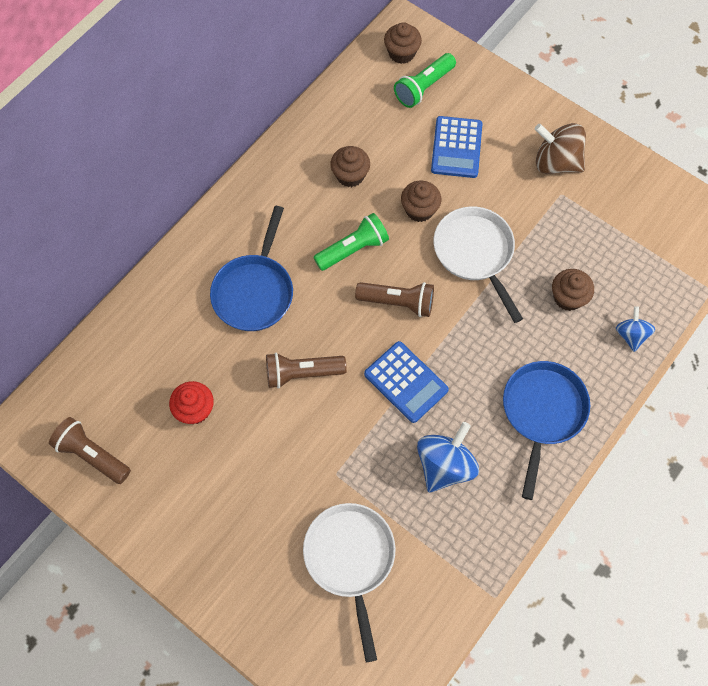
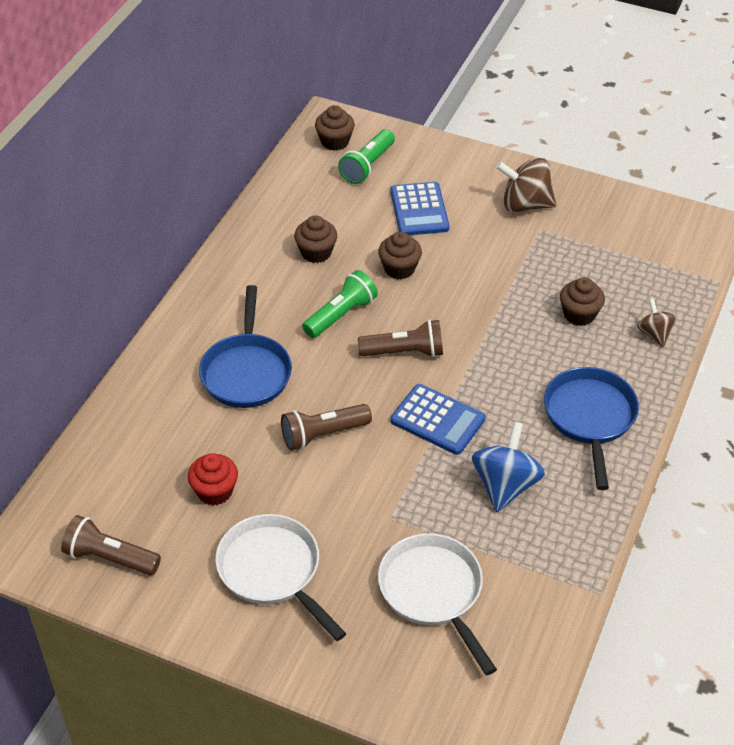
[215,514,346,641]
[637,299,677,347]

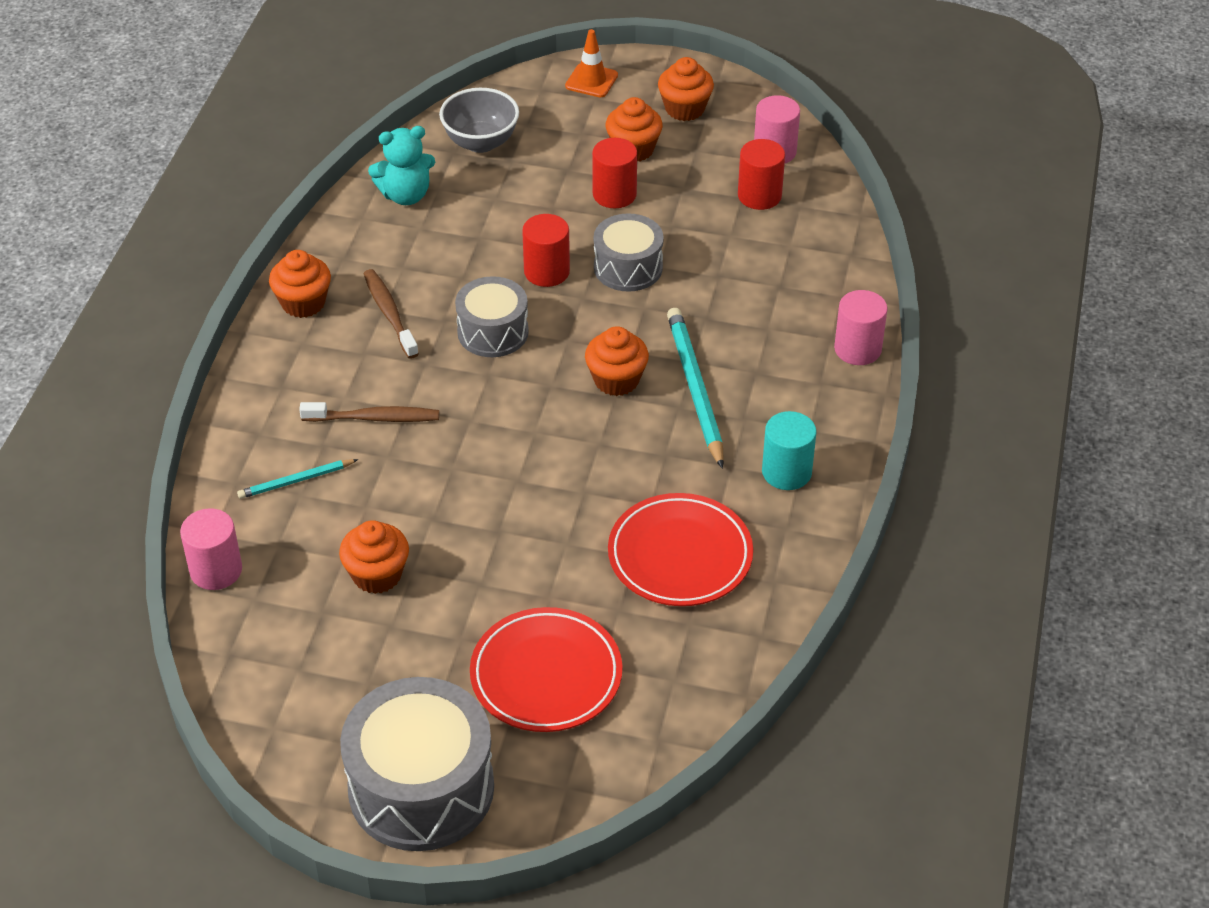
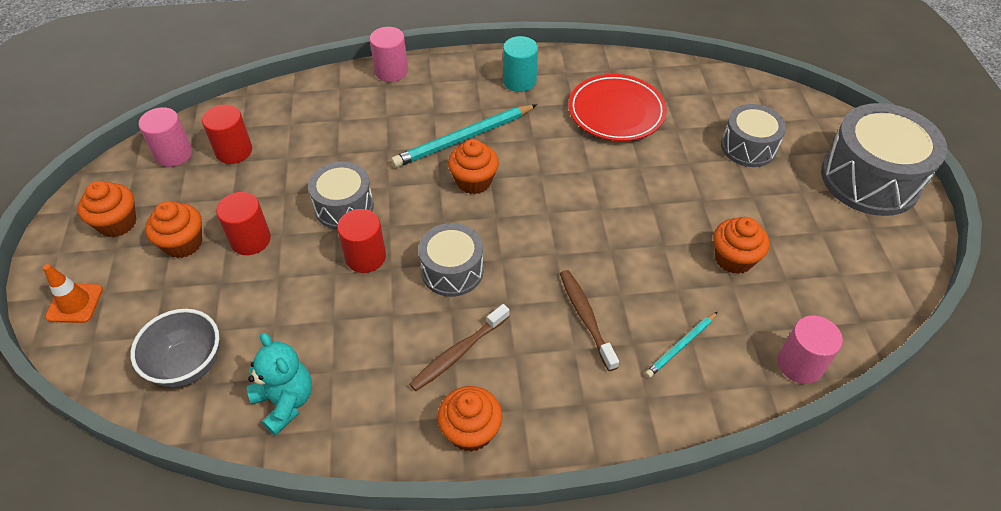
[645,312,718,378]
[721,104,786,167]

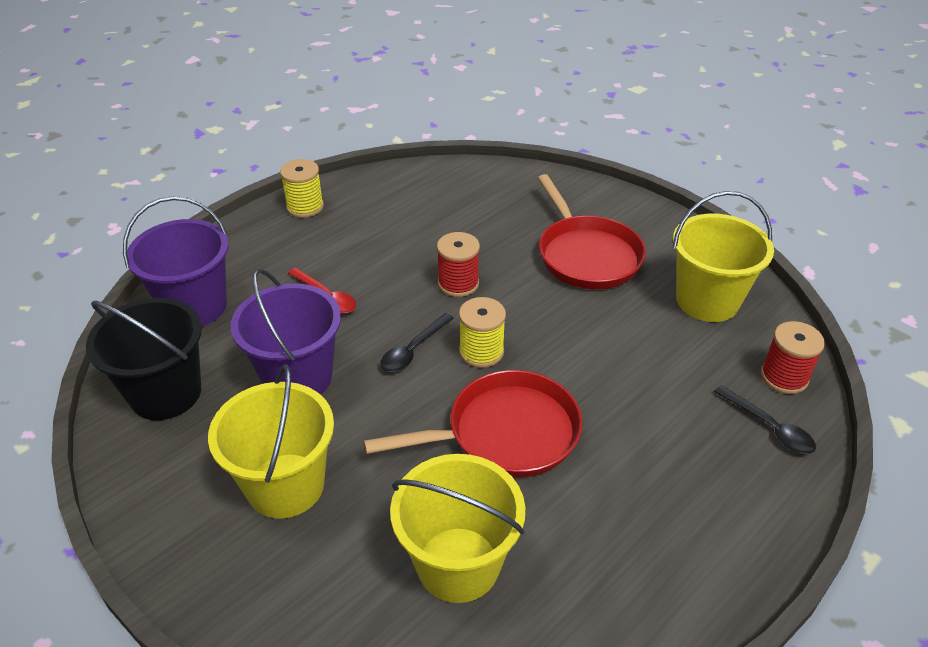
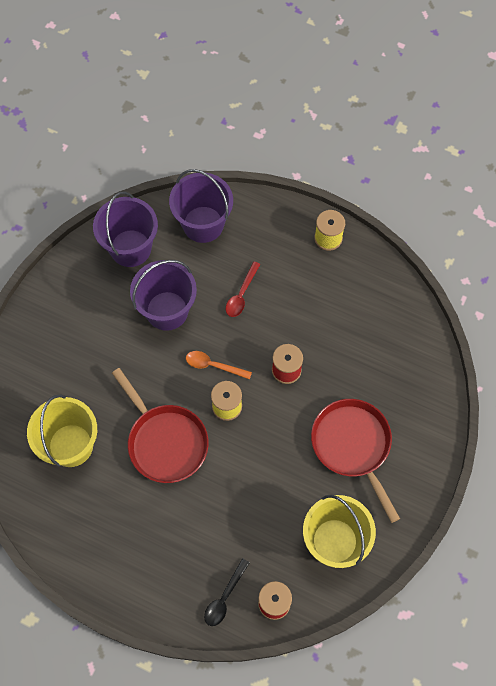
[311,399,400,523]
[93,191,158,267]
[186,351,252,380]
[208,365,334,518] (first image)

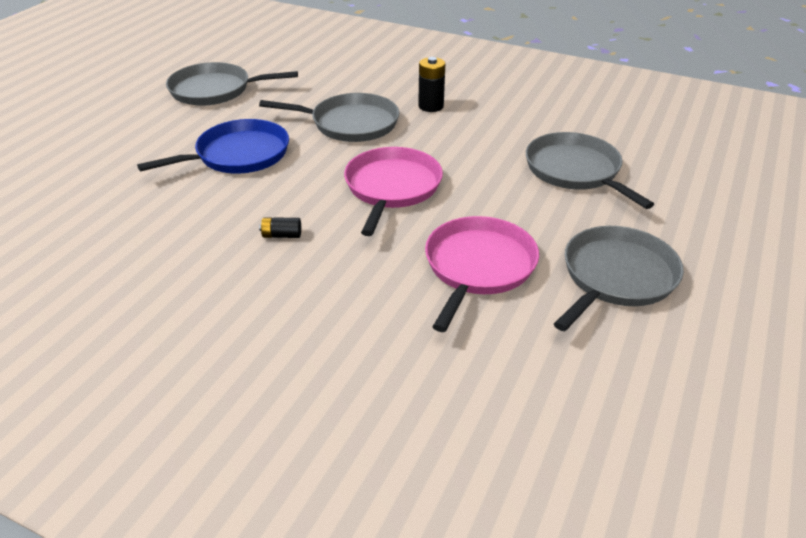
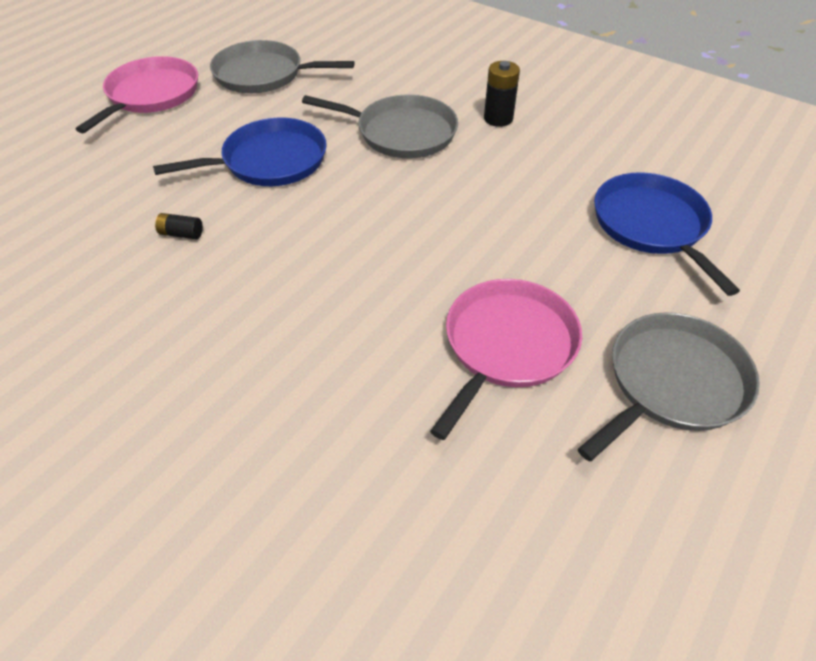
[594,172,740,296]
[76,56,198,133]
[155,213,203,239]

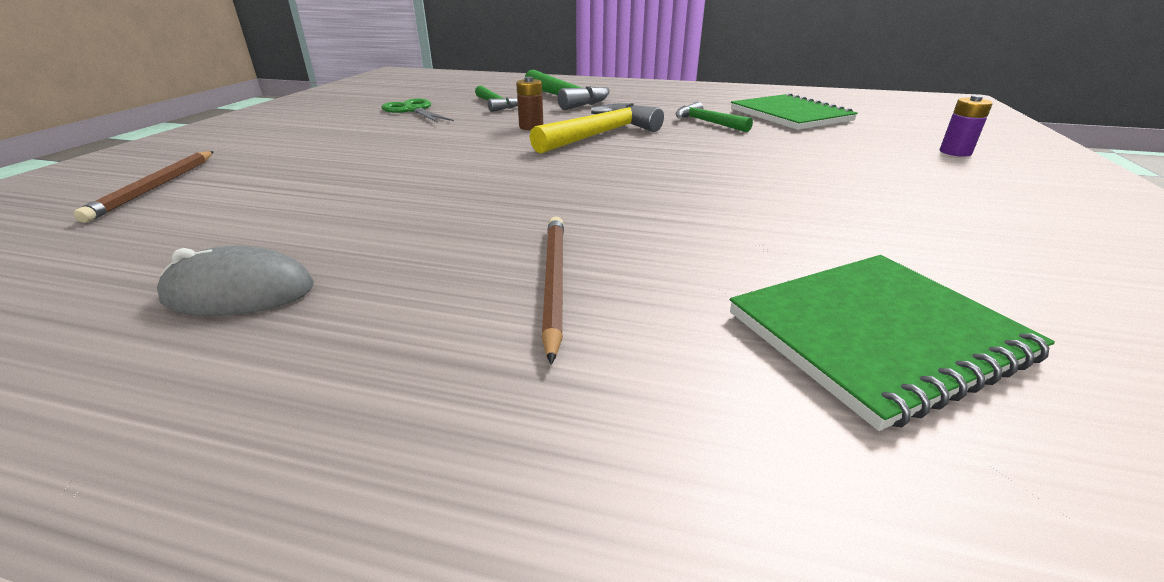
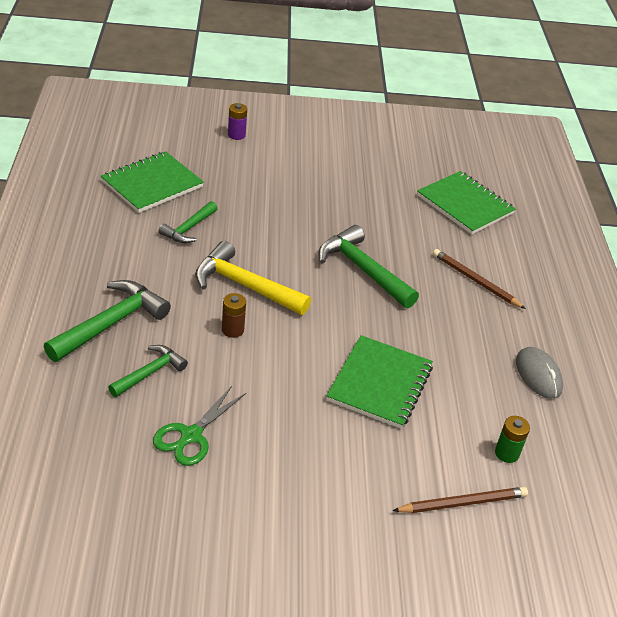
[433,249,526,309]
[318,225,419,308]
[326,335,433,429]
[495,416,530,463]

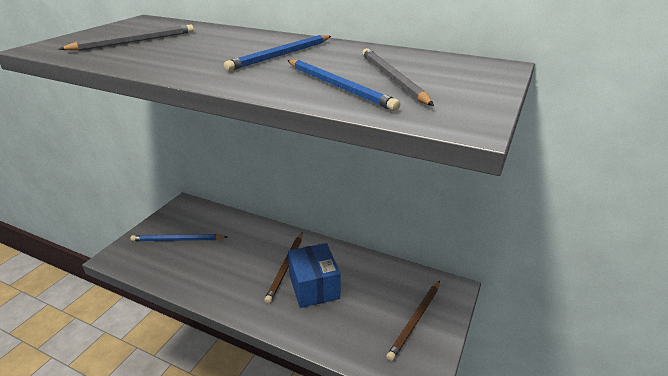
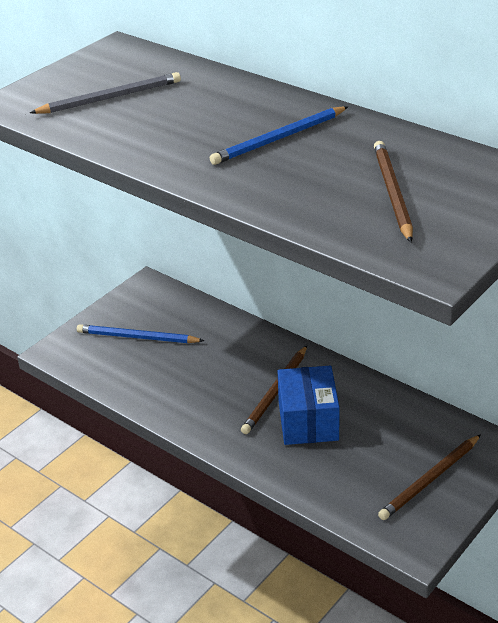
[374,141,413,242]
[288,60,401,111] (first image)

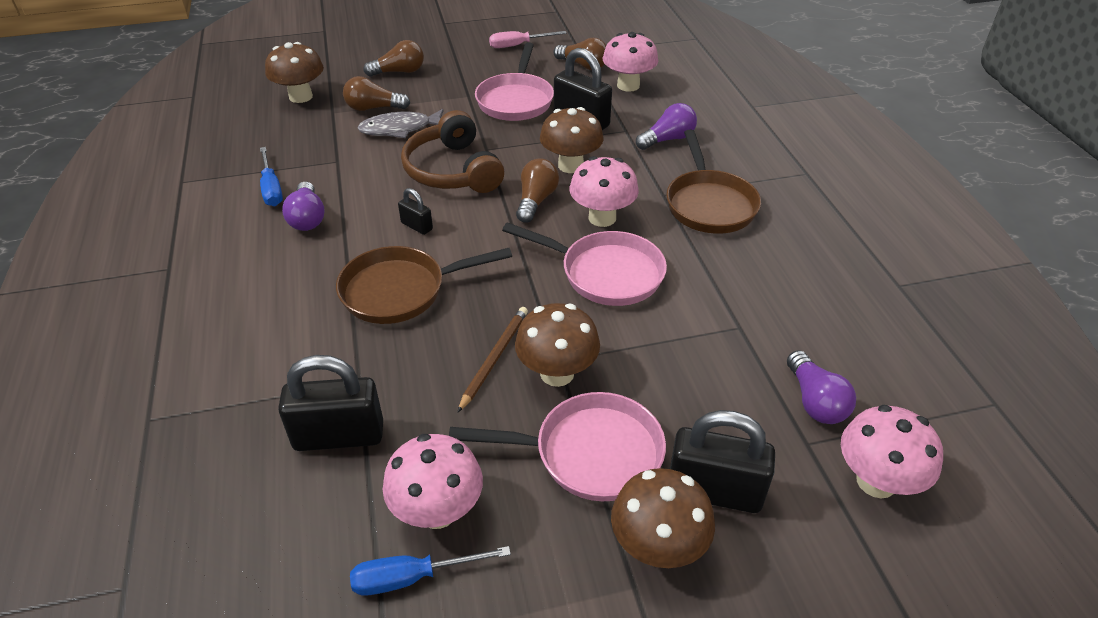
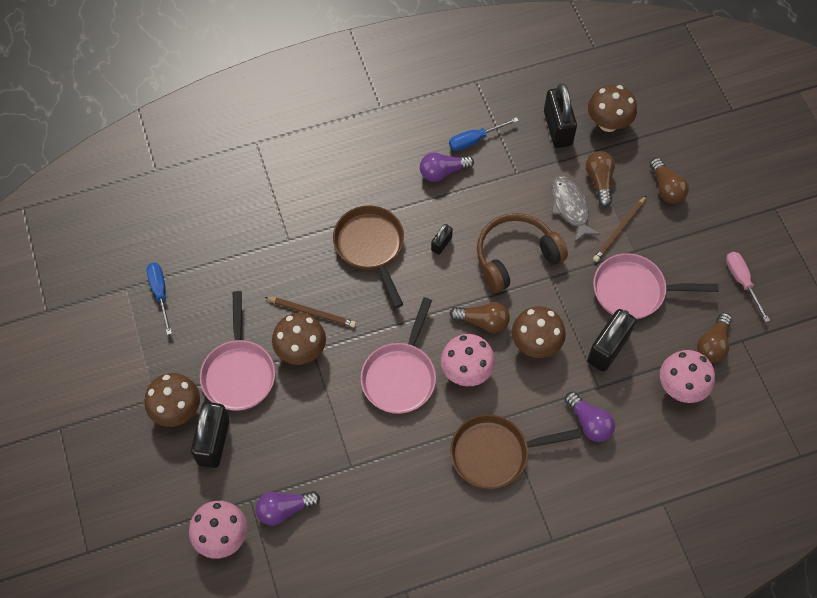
[544,83,577,148]
[383,434,483,529] (first image)
[593,195,647,262]

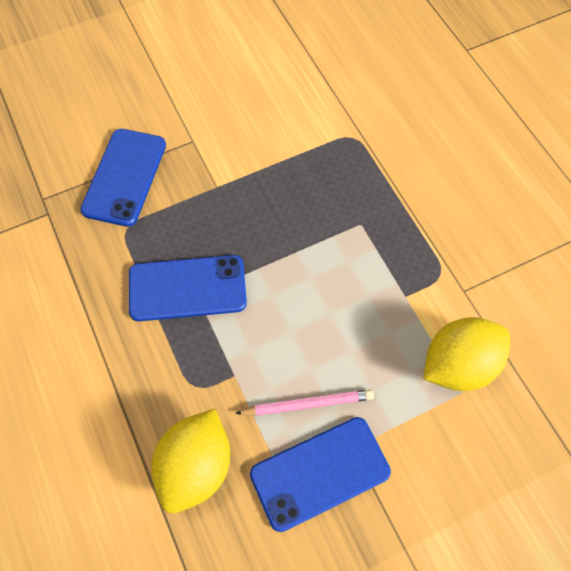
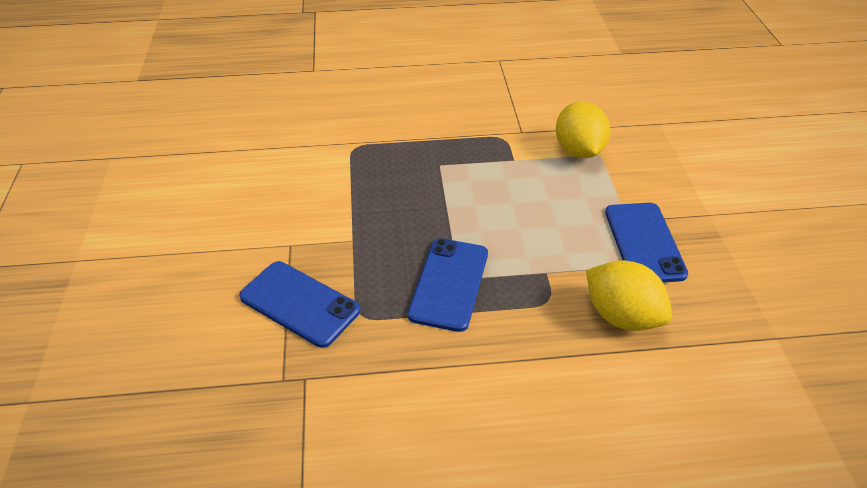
[235,389,374,416] (first image)

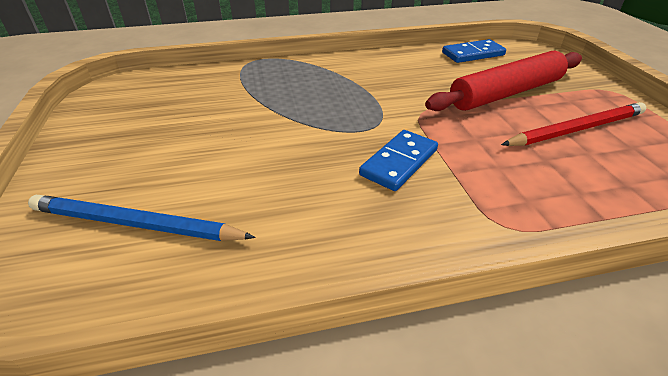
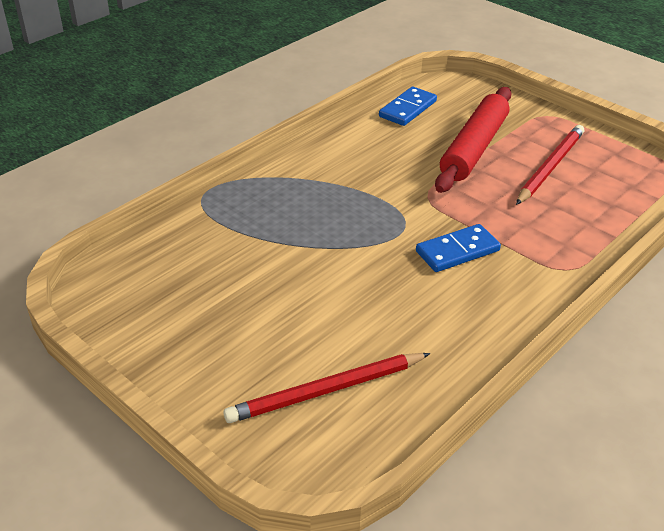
[416,224,501,272]
[223,353,431,423]

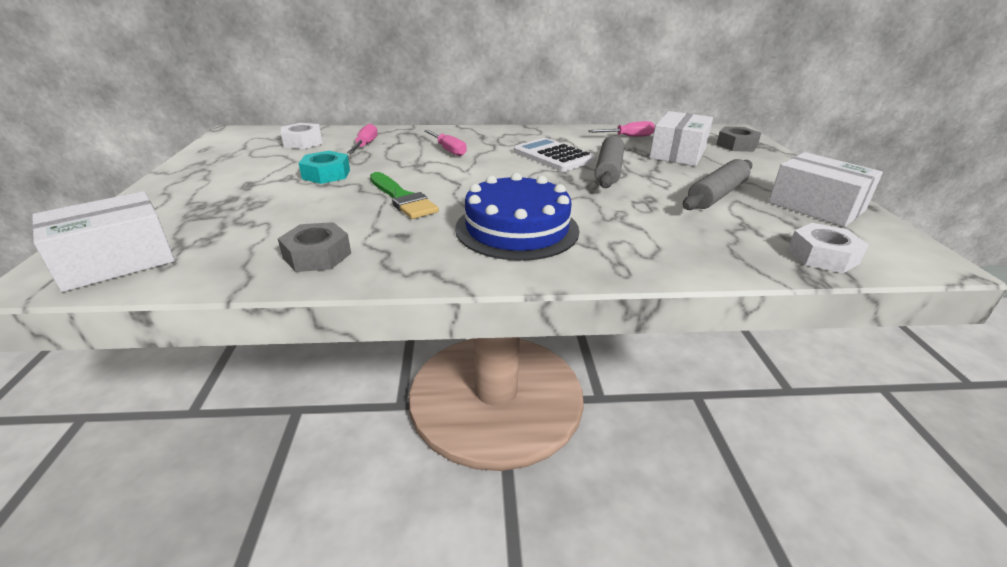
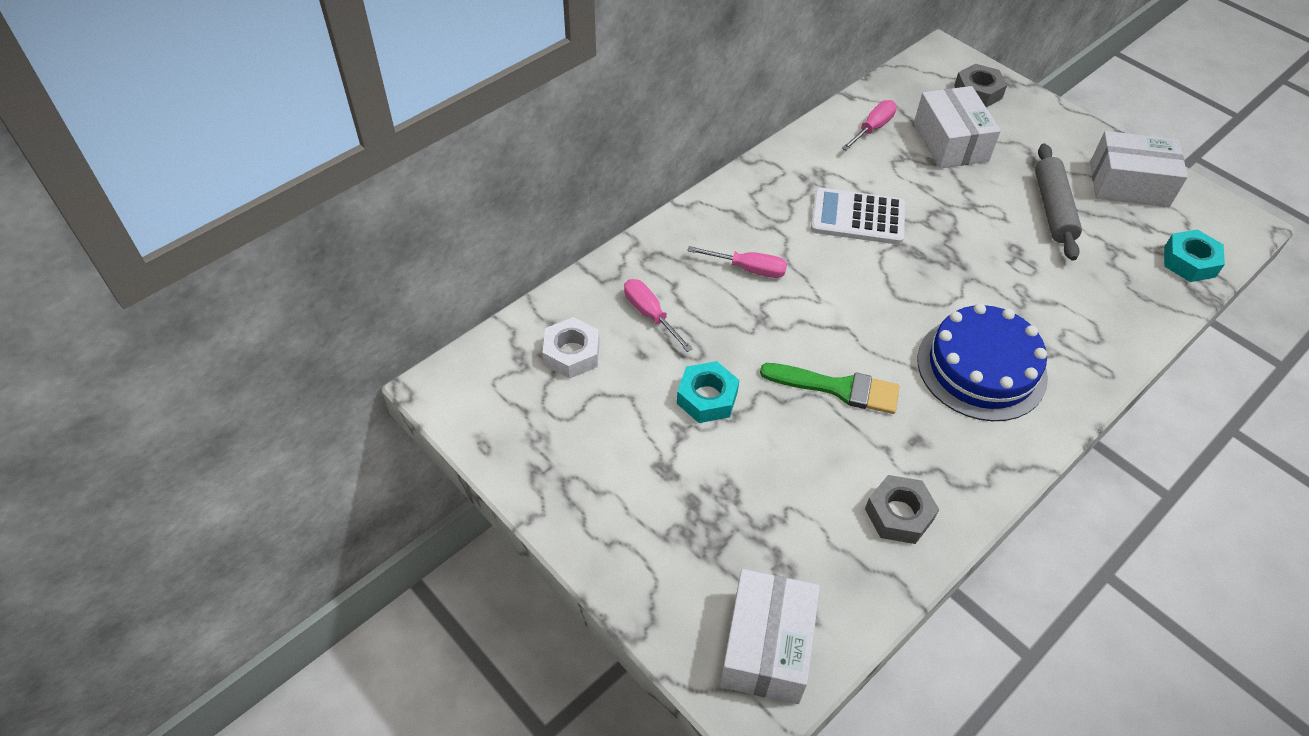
[595,135,624,188] (first image)
[1164,229,1225,282]

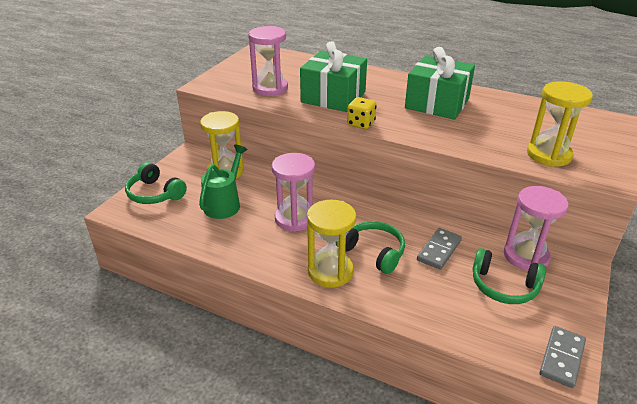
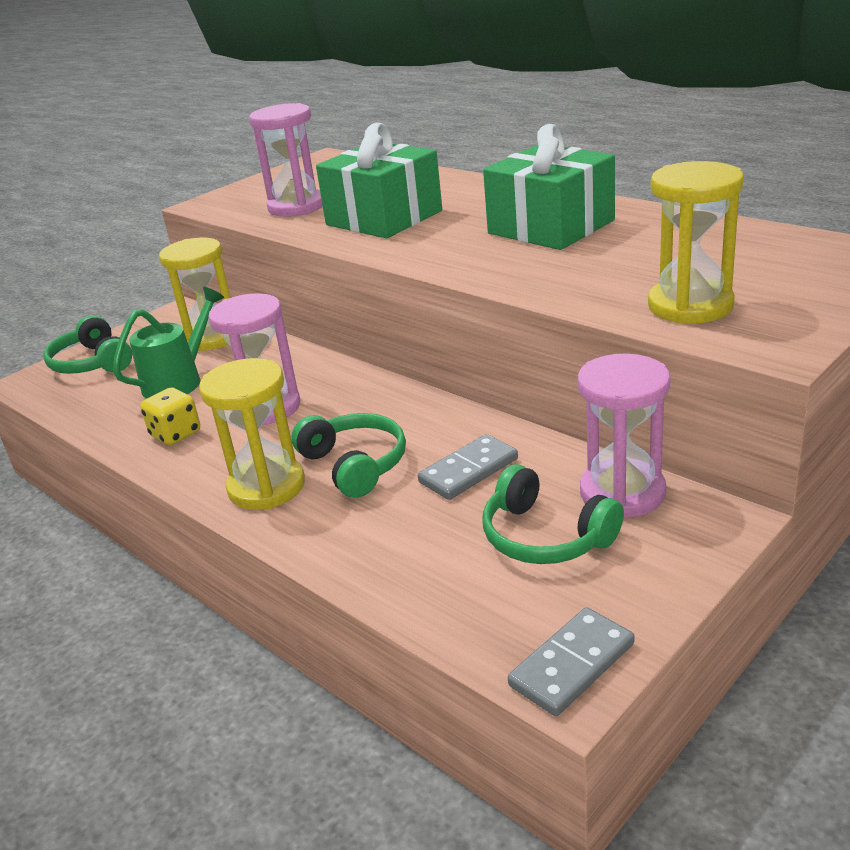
[140,388,200,445]

